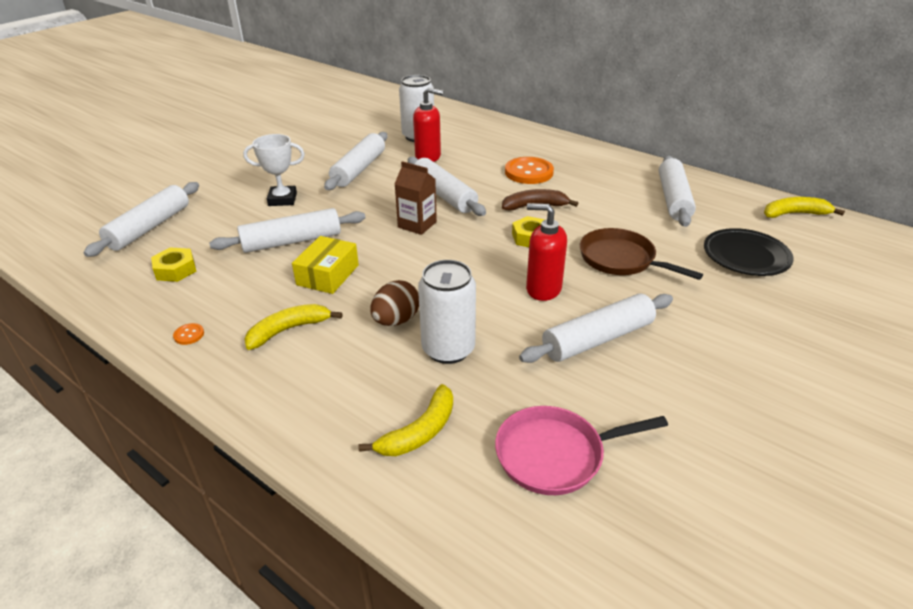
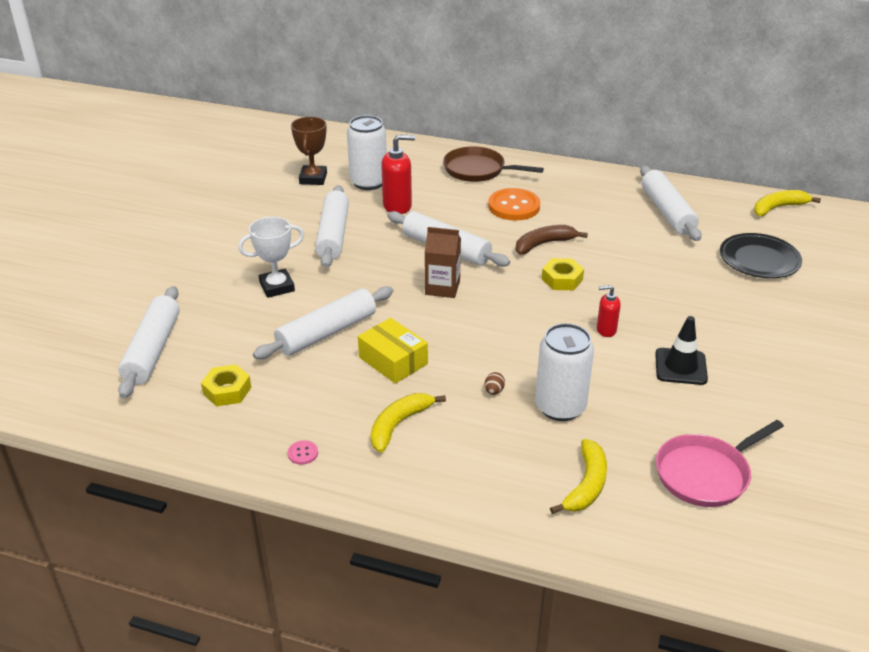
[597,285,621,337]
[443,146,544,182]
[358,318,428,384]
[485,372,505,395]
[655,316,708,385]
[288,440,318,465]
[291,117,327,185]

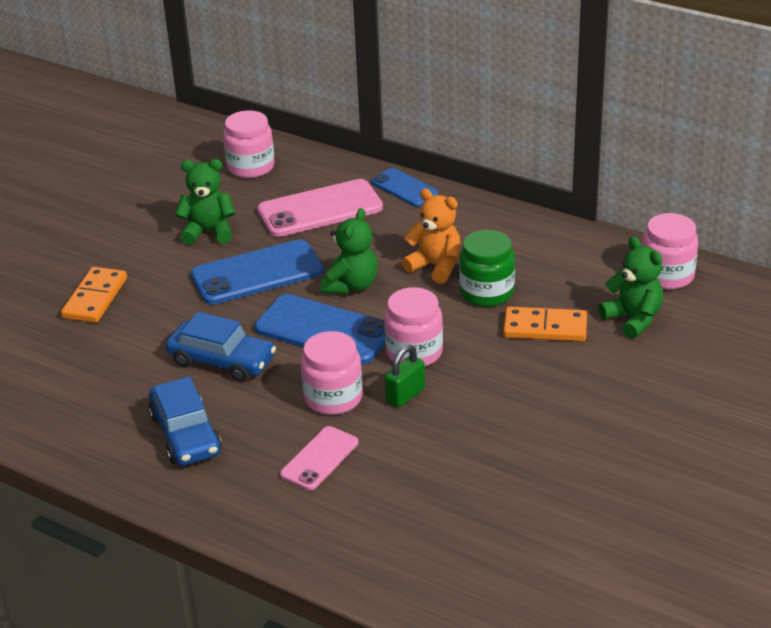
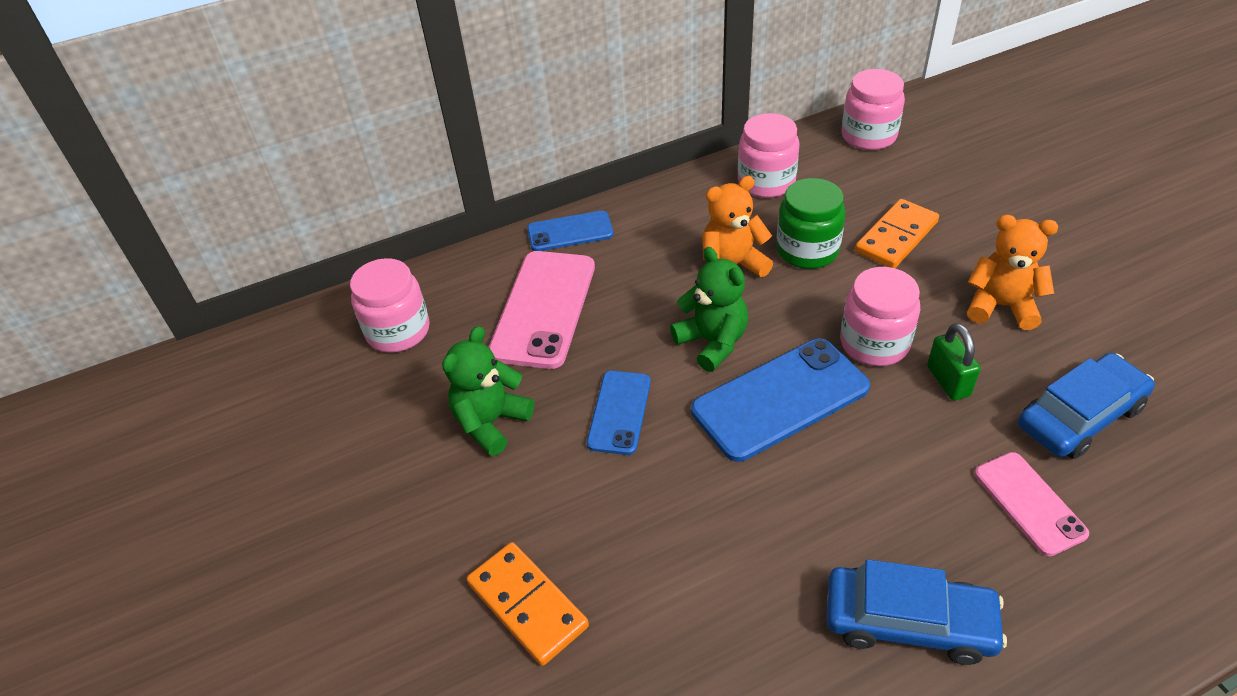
[598,236,663,339] (first image)
[587,371,651,455]
[1018,353,1155,459]
[738,113,799,198]
[967,215,1058,330]

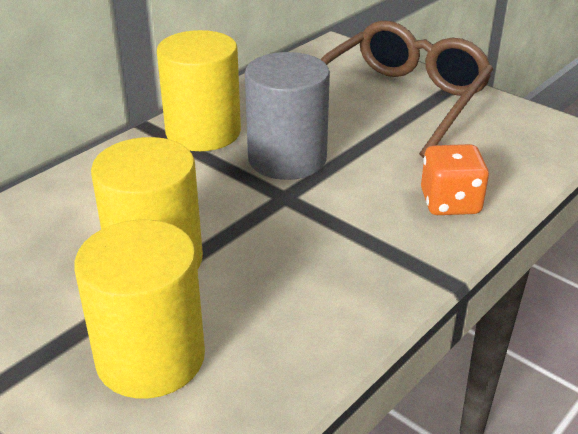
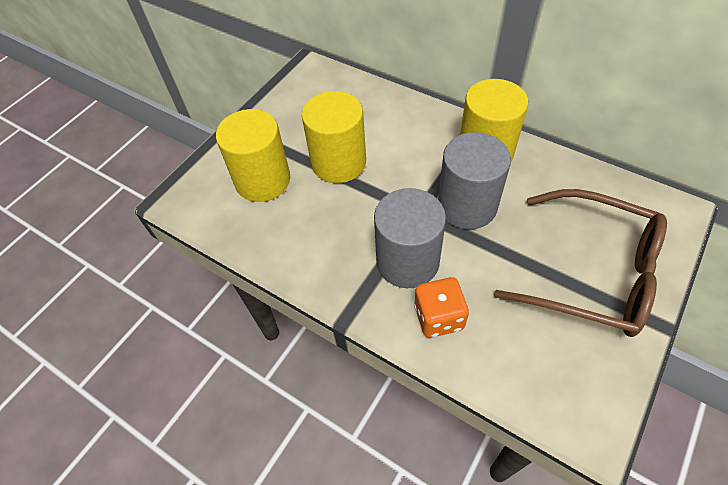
[374,188,446,288]

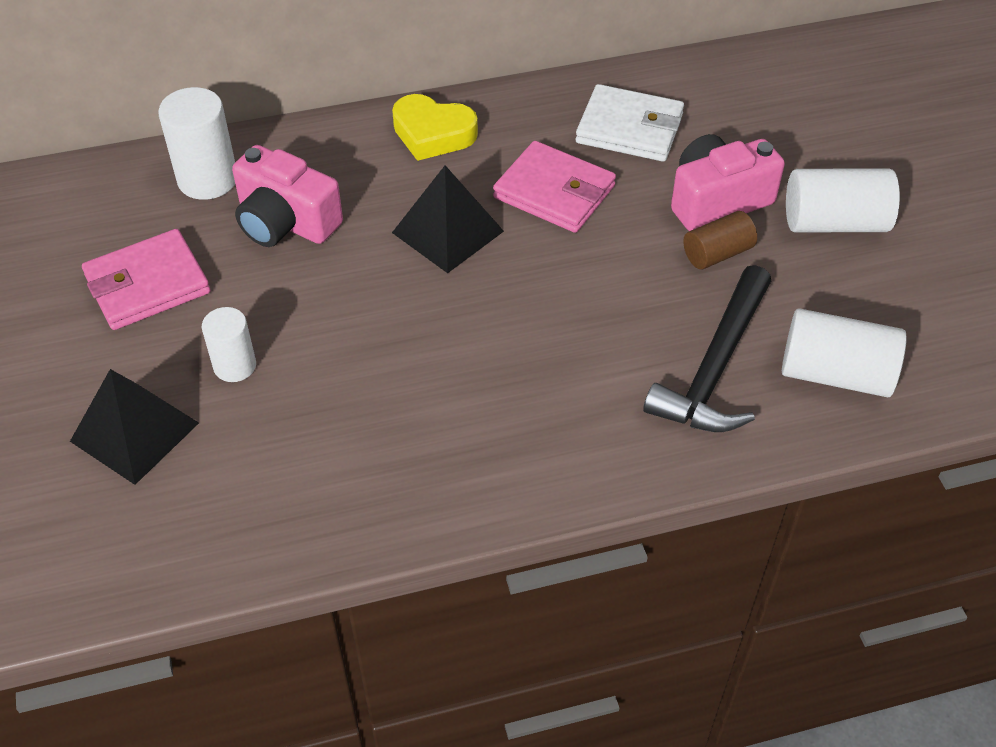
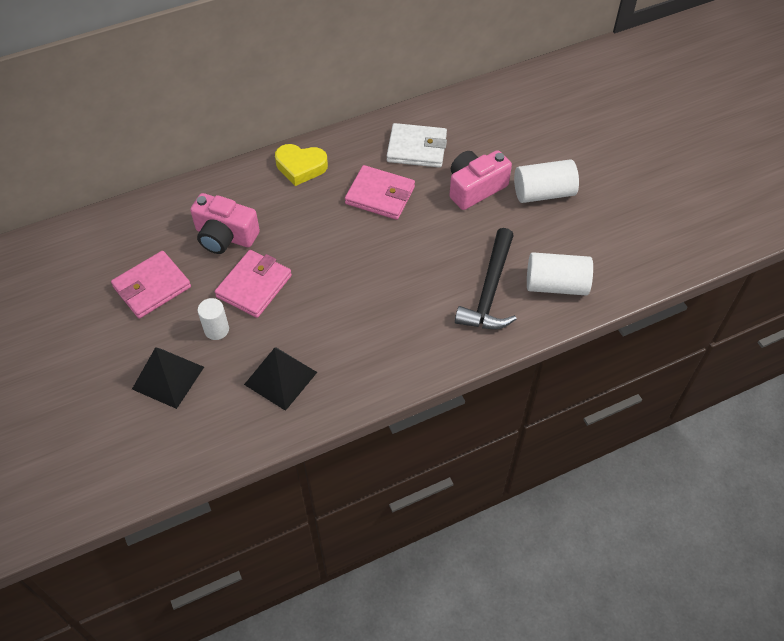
[158,87,235,200] (first image)
[244,348,317,411]
[683,211,757,269] (first image)
[215,250,292,318]

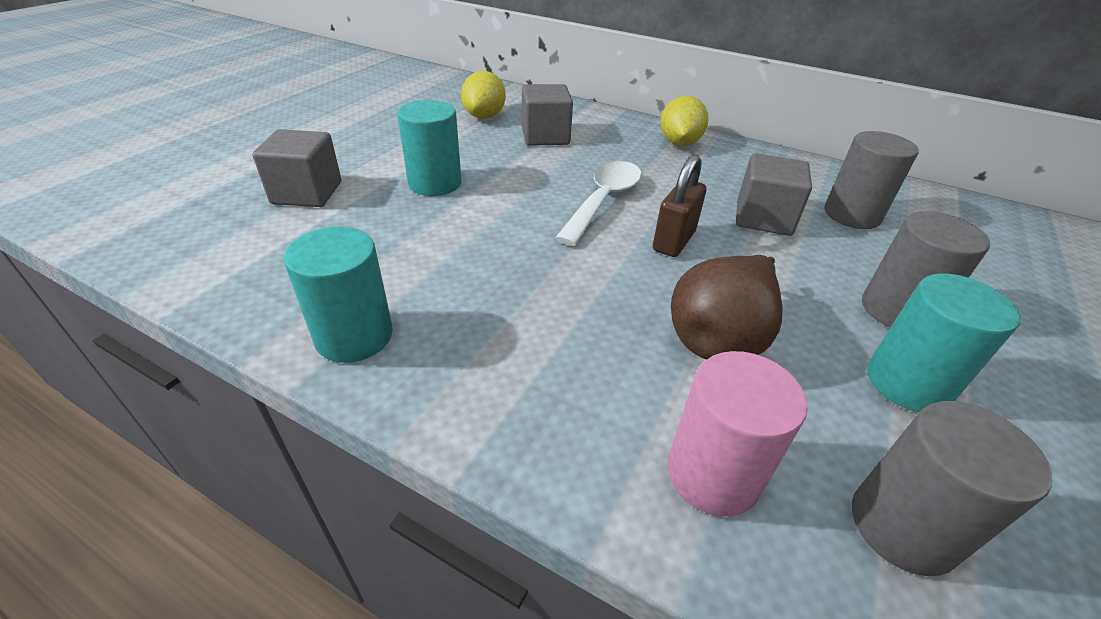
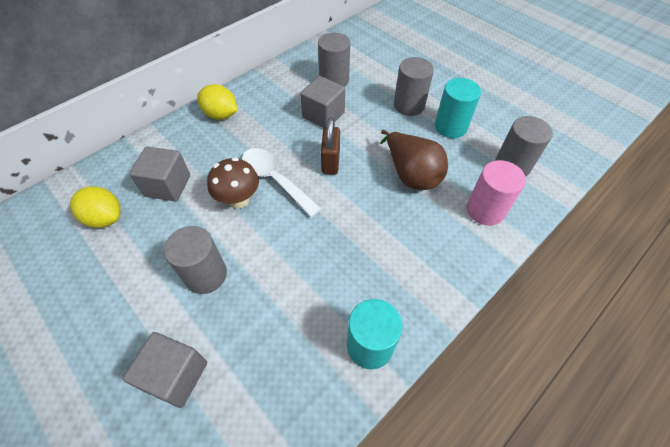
[164,226,227,294]
[321,117,340,175]
[207,157,259,209]

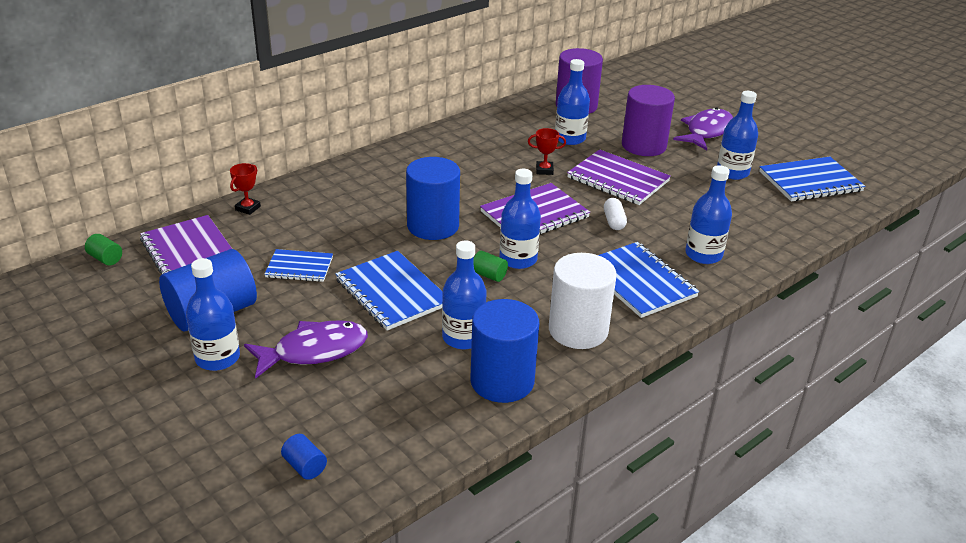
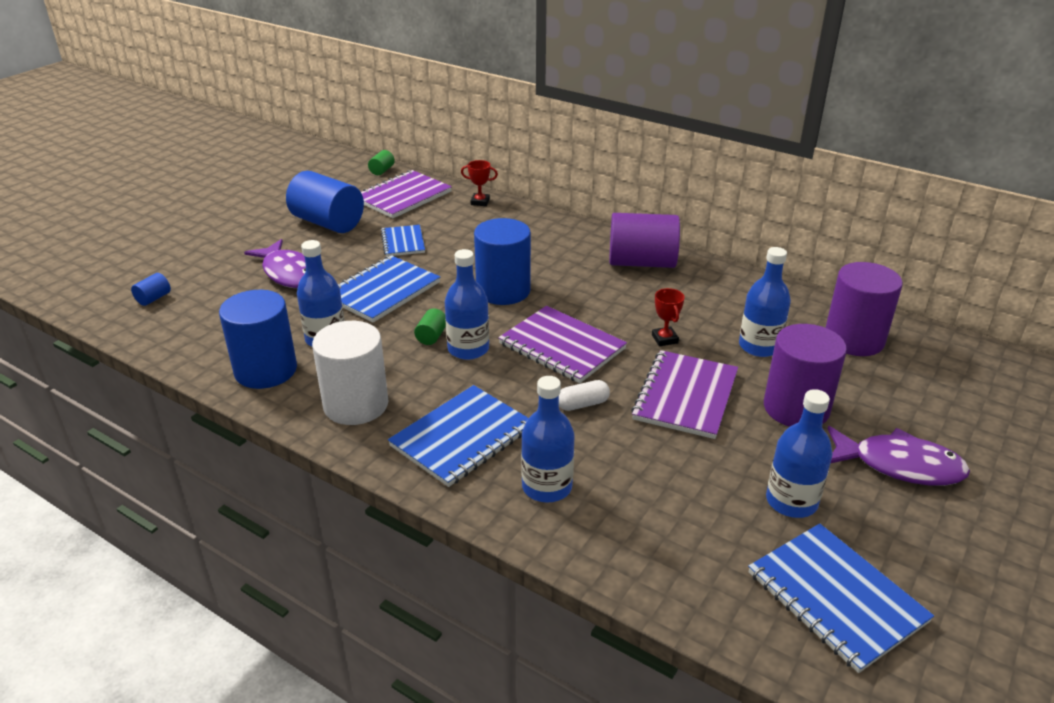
[186,258,240,371] (first image)
[609,213,680,268]

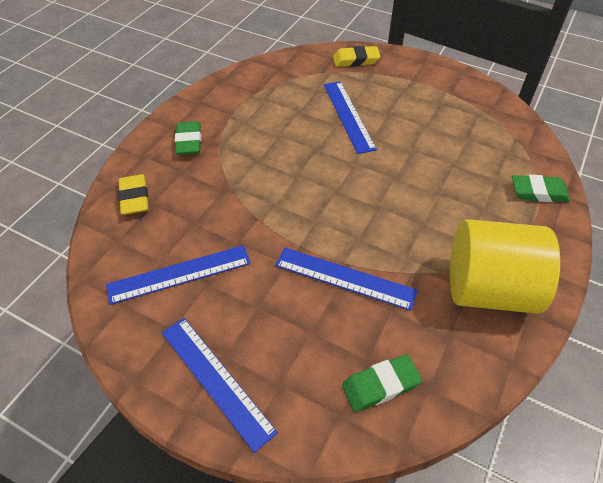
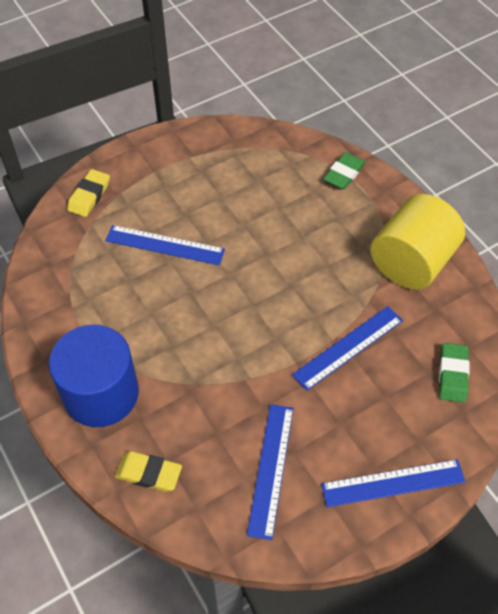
[49,325,139,427]

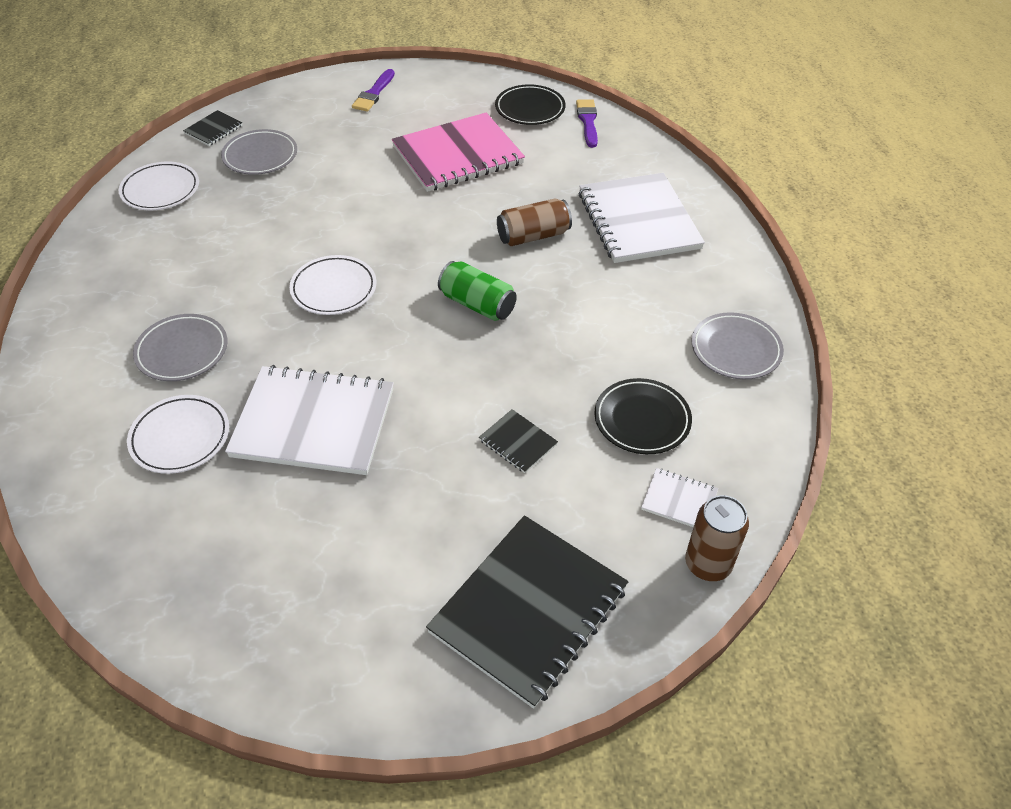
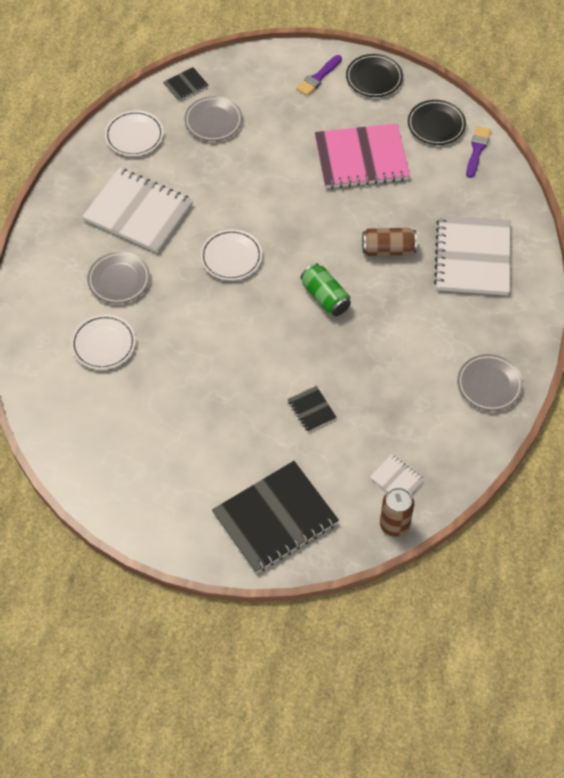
[82,168,193,253]
[346,54,403,97]

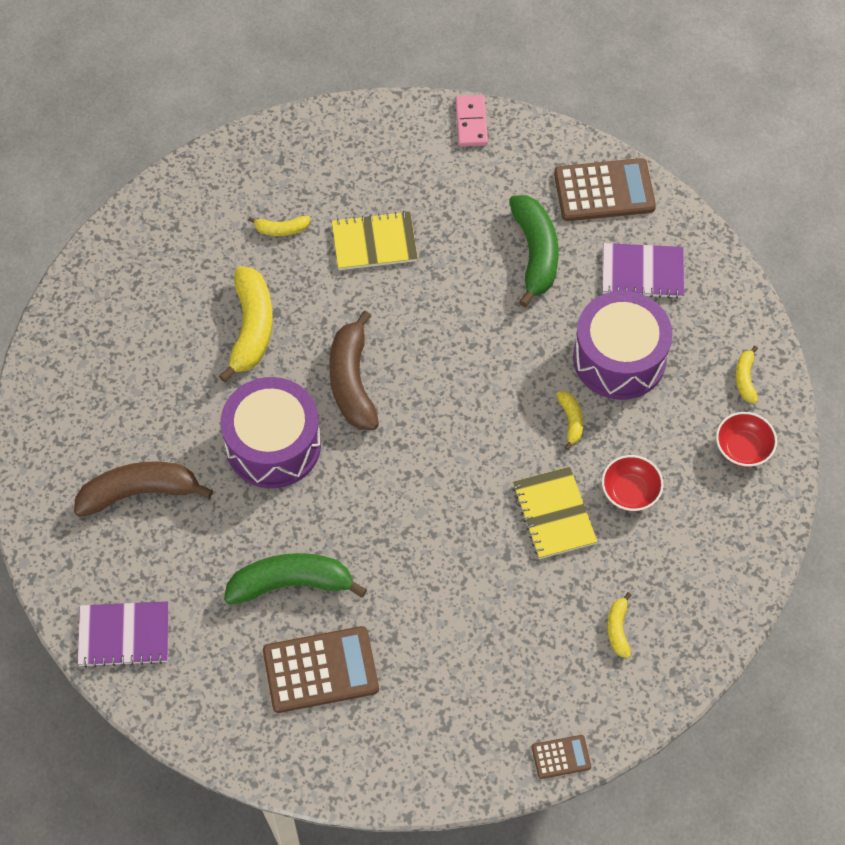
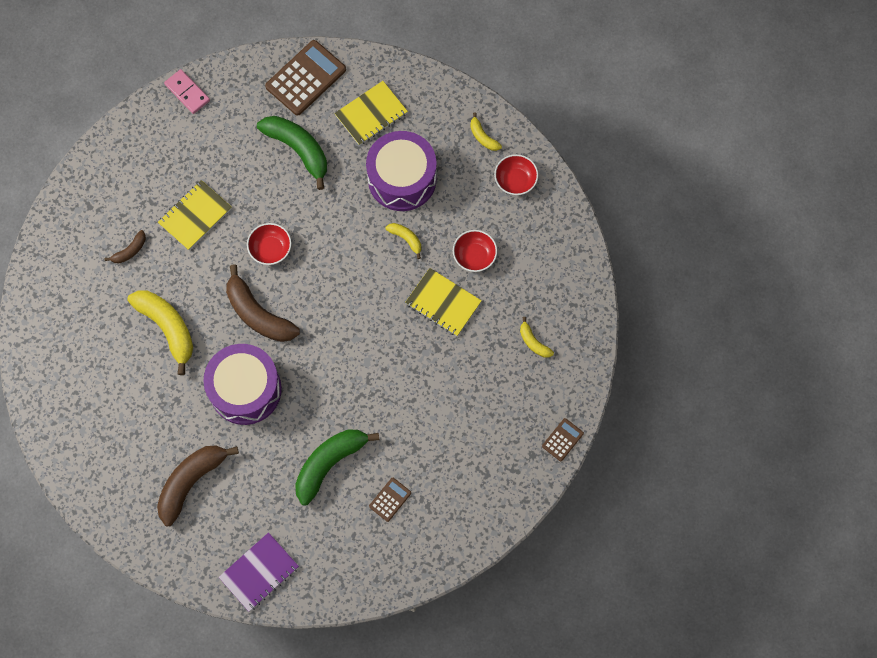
[104,230,146,263]
[334,81,408,146]
[369,478,411,522]
[247,223,292,265]

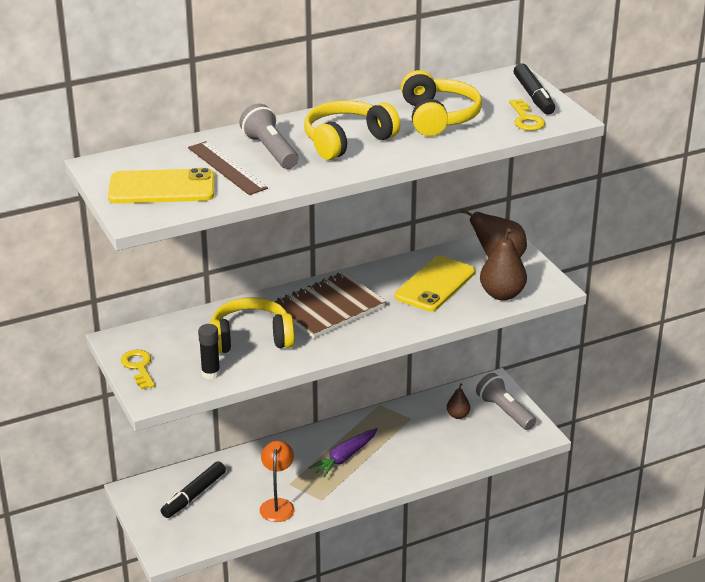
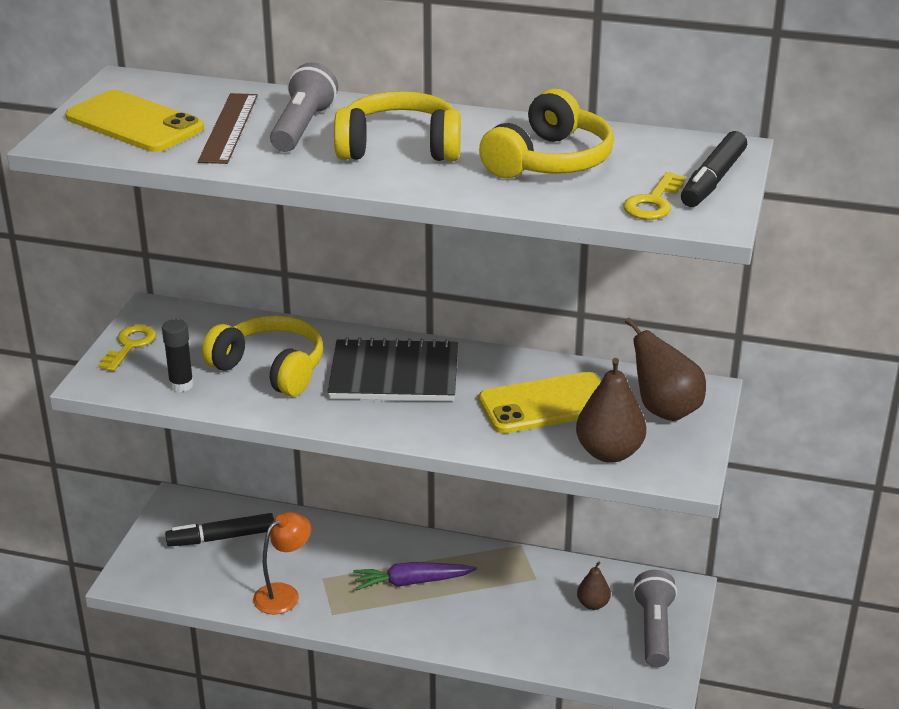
[327,337,458,401]

